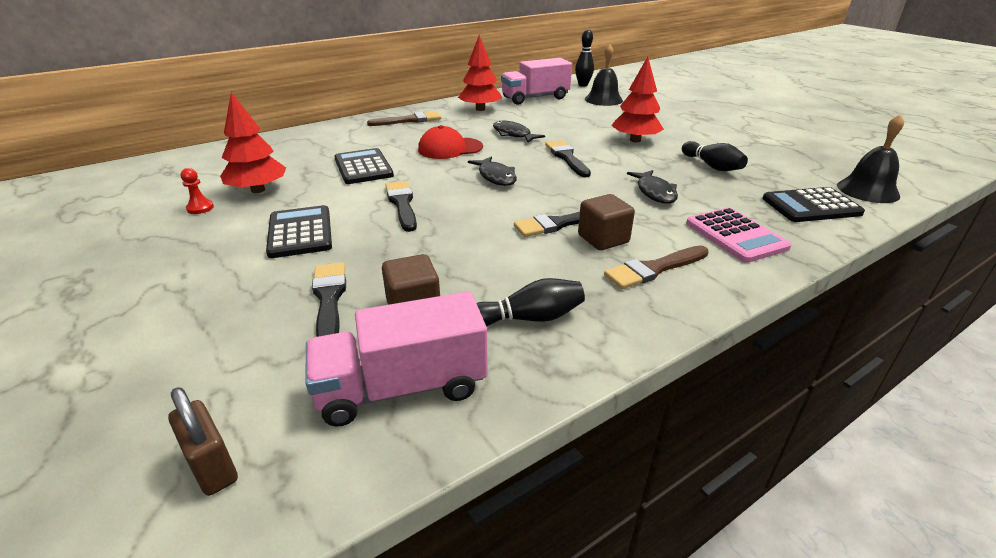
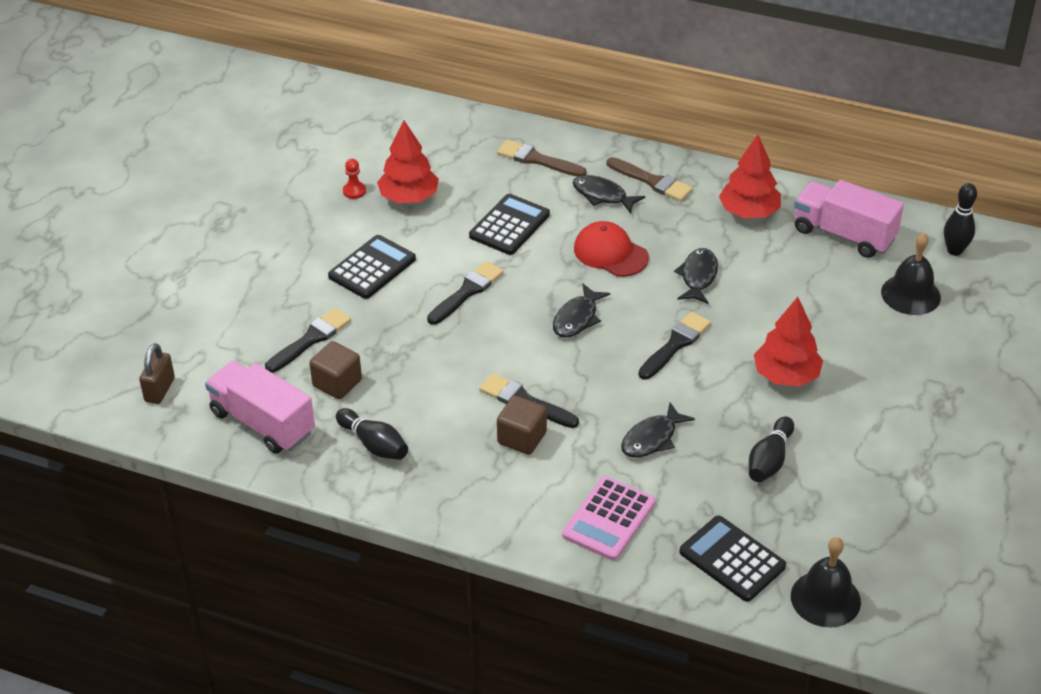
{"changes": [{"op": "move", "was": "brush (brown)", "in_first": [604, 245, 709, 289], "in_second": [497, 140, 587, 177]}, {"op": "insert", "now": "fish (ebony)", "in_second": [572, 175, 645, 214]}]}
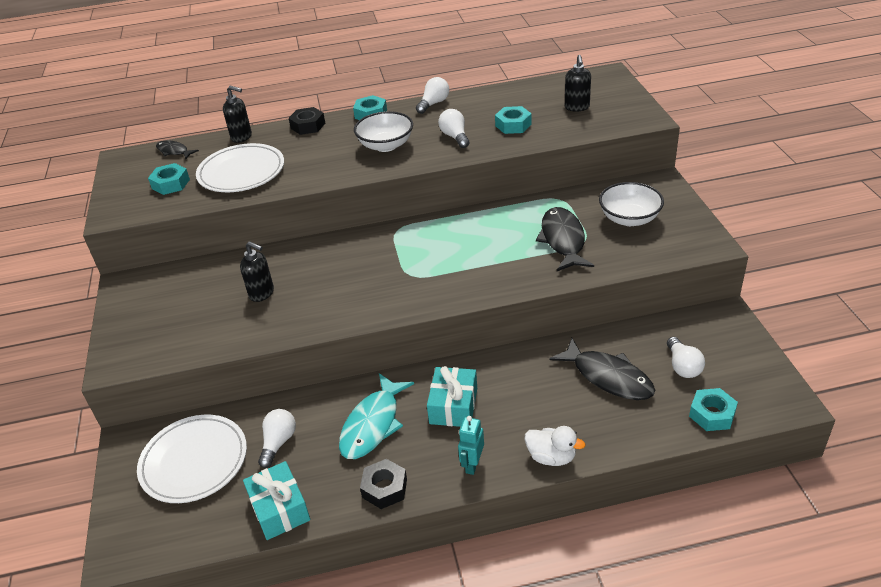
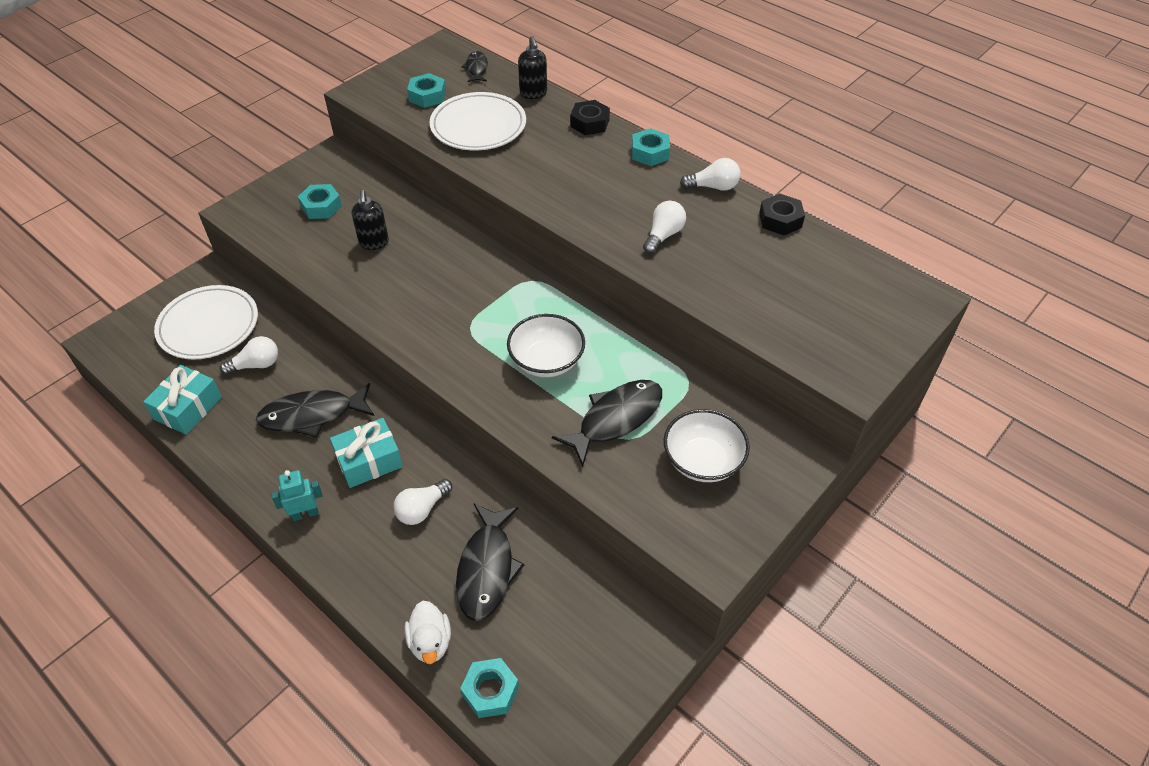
{"changes": [{"op": "delete", "was": "soap pump (ebony)", "in_first": [565, 55, 591, 112]}, {"op": "move", "was": "nut (aqua)", "in_first": [495, 106, 532, 134], "in_second": [298, 184, 342, 219]}, {"op": "move", "was": "serving bowl (white)", "in_first": [354, 111, 413, 152], "in_second": [507, 314, 585, 377]}, {"op": "move", "was": "light bulb (white)", "in_first": [667, 337, 705, 378], "in_second": [393, 479, 452, 525]}, {"op": "recolor", "was": "fish (aqua)", "now": "fish (ebony)", "in_first": [339, 373, 414, 459], "in_second": [256, 383, 374, 437]}, {"op": "move", "was": "toy duck (white)", "in_first": [525, 426, 586, 466], "in_second": [404, 601, 451, 664]}, {"op": "move", "was": "nut (ebony)", "in_first": [360, 459, 407, 509], "in_second": [759, 193, 805, 235]}]}
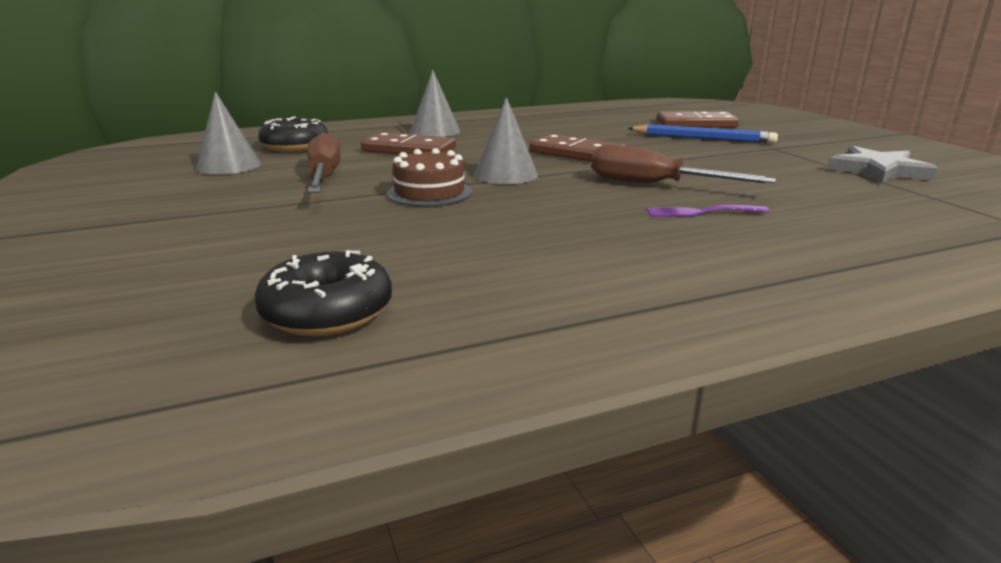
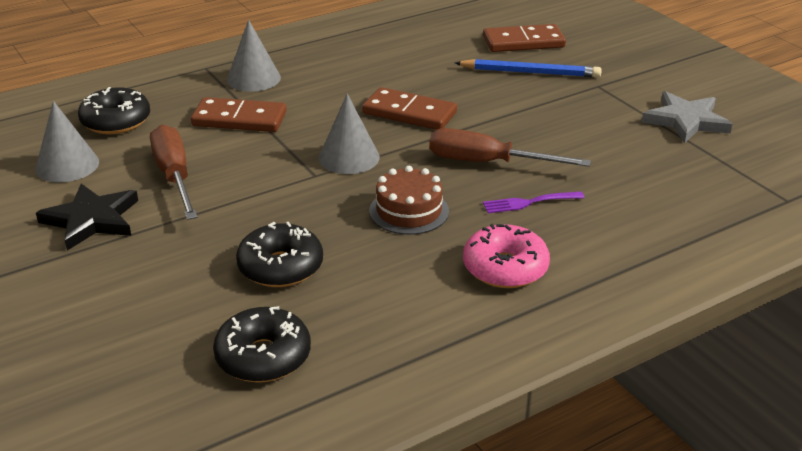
{"changes": [{"op": "move", "was": "layer cake (brown)", "in_first": [387, 148, 472, 207], "in_second": [369, 166, 449, 235]}, {"op": "insert", "now": "star (ebony)", "in_second": [36, 184, 138, 251]}, {"op": "insert", "now": "doughnut (ebony)", "in_second": [236, 222, 323, 287]}, {"op": "insert", "now": "doughnut (rosy)", "in_second": [463, 224, 550, 288]}]}
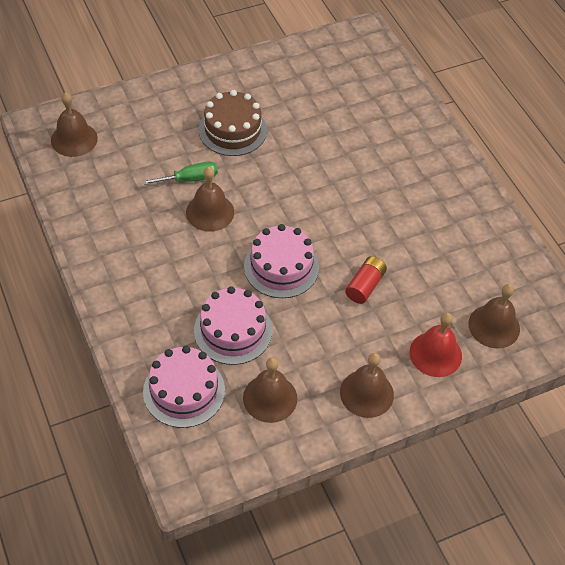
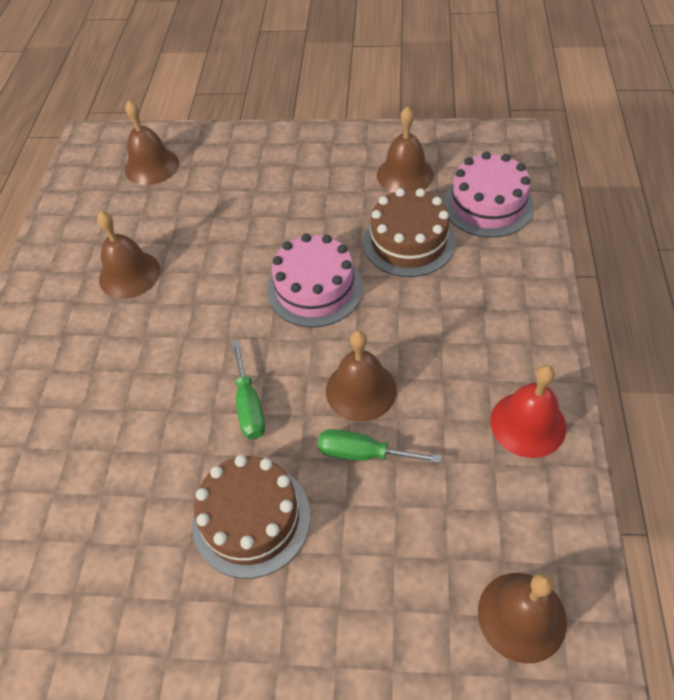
{"changes": [{"op": "delete", "was": "AA battery (crimson)", "in_first": [345, 256, 387, 304]}, {"op": "recolor", "was": "layer cake (rosy)", "now": "layer cake (brown)", "in_first": [194, 286, 272, 365], "in_second": [363, 188, 455, 277]}, {"op": "move", "was": "school bell (crimson)", "in_first": [410, 312, 462, 377], "in_second": [491, 365, 566, 458]}, {"op": "move", "was": "school bell (brown)", "in_first": [340, 353, 394, 418], "in_second": [97, 211, 160, 299]}, {"op": "insert", "now": "hand screwdriver (leaf-green)", "in_second": [232, 341, 265, 439]}]}
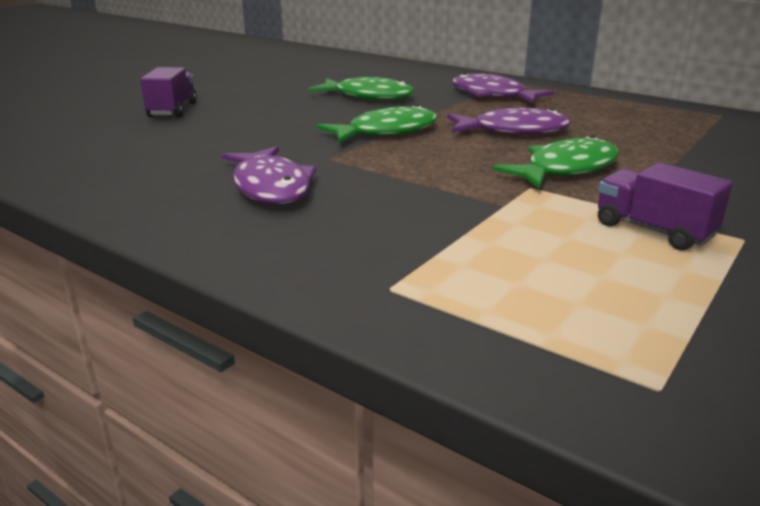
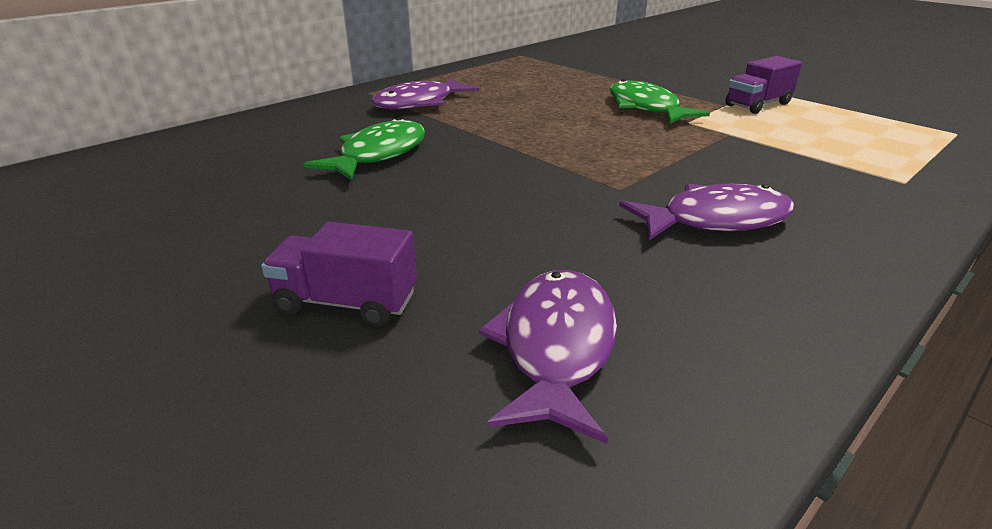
{"changes": [{"op": "delete", "was": "fish (leaf-green)", "in_first": [317, 104, 437, 143]}, {"op": "move", "was": "fish (royal purple)", "in_first": [447, 107, 571, 135], "in_second": [478, 270, 617, 444]}]}
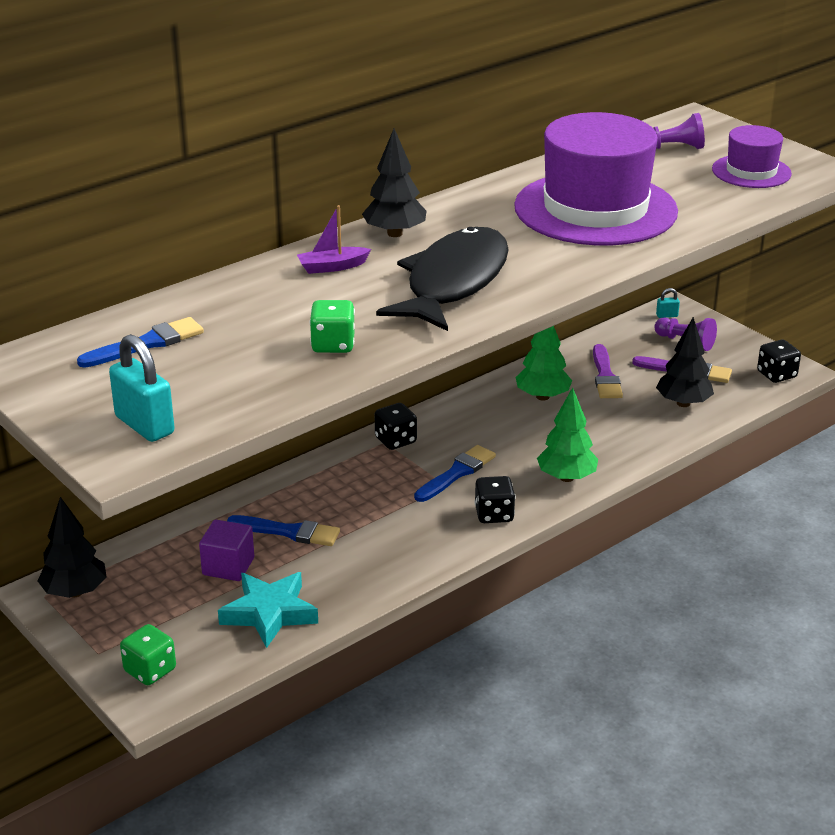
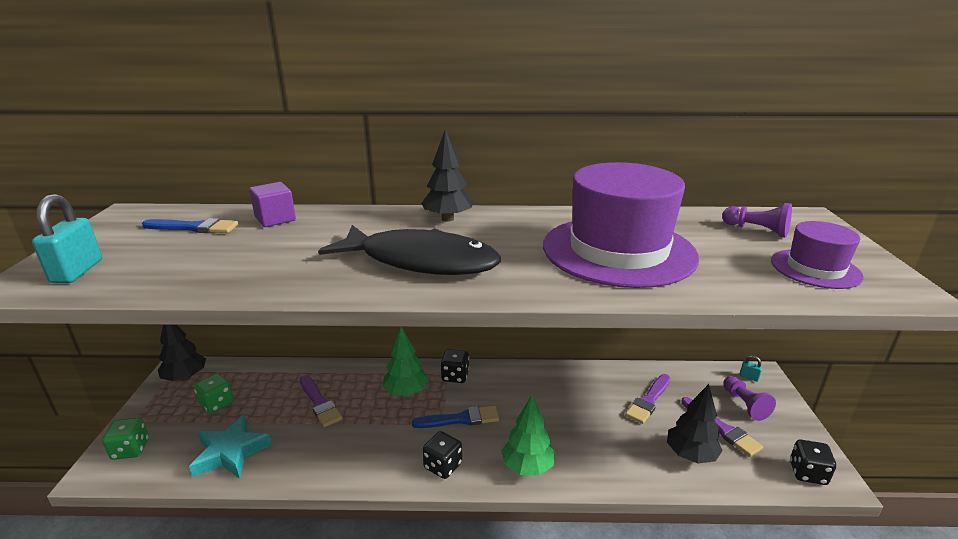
{"changes": [{"op": "delete", "was": "boat (royal purple)", "in_first": [297, 205, 371, 274]}, {"op": "rotate", "was": "fish (ebony)", "in_first": [376, 227, 509, 331], "in_second": [318, 225, 501, 275], "clockwise": 45}, {"op": "move", "was": "game die (leaf-green)", "in_first": [310, 300, 355, 353], "in_second": [194, 373, 234, 413]}, {"op": "move", "was": "toy tree (leaf-green)", "in_first": [515, 326, 572, 400], "in_second": [383, 327, 429, 396]}, {"op": "recolor", "was": "brush (cobalt)", "now": "brush (royal purple)", "in_first": [227, 515, 340, 546], "in_second": [300, 375, 342, 427]}, {"op": "move", "was": "cube (royal purple)", "in_first": [199, 520, 254, 581], "in_second": [249, 182, 296, 227]}]}
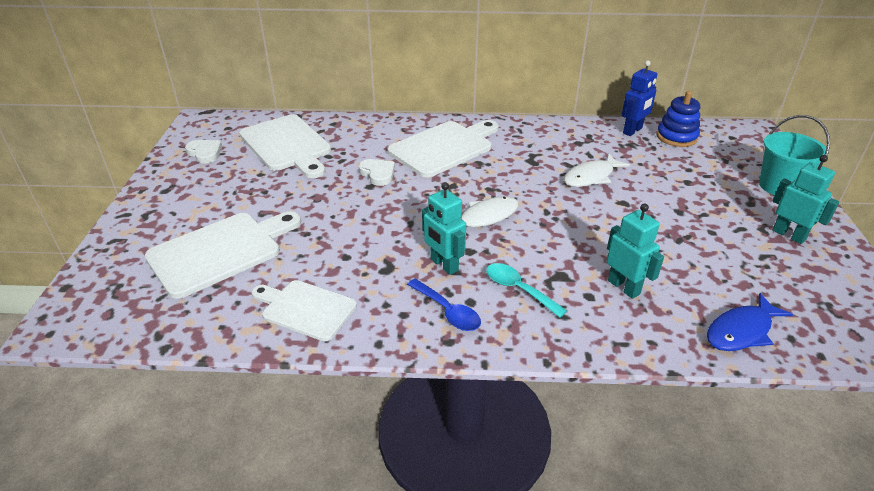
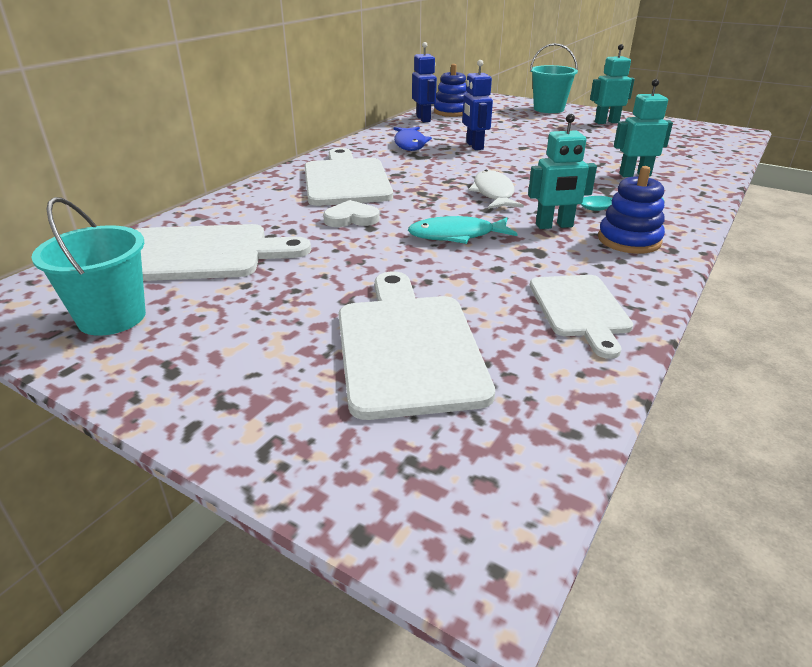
{"changes": [{"op": "replace", "was": "heart (white)", "now": "bucket (aqua)", "in_first": [185, 140, 222, 164], "in_second": [31, 197, 146, 336]}, {"op": "replace", "was": "fish (white)", "now": "toy robot (cobalt)", "in_first": [564, 154, 630, 187], "in_second": [462, 60, 493, 150]}, {"op": "replace", "was": "spoon (cobalt)", "now": "stacking toy (cobalt)", "in_first": [407, 279, 481, 331], "in_second": [598, 166, 665, 254]}, {"op": "rotate", "was": "chopping board (white)", "in_first": [251, 280, 357, 341], "in_second": [530, 275, 633, 359], "clockwise": -60}, {"op": "move", "was": "fish (cobalt)", "in_first": [707, 293, 793, 351], "in_second": [394, 127, 432, 151]}, {"op": "insert", "now": "fish (aqua)", "in_second": [408, 216, 518, 244]}]}
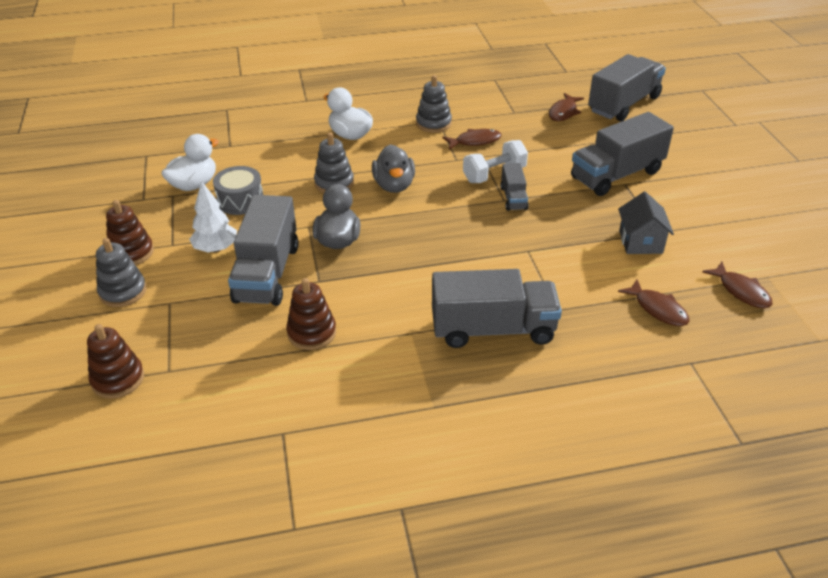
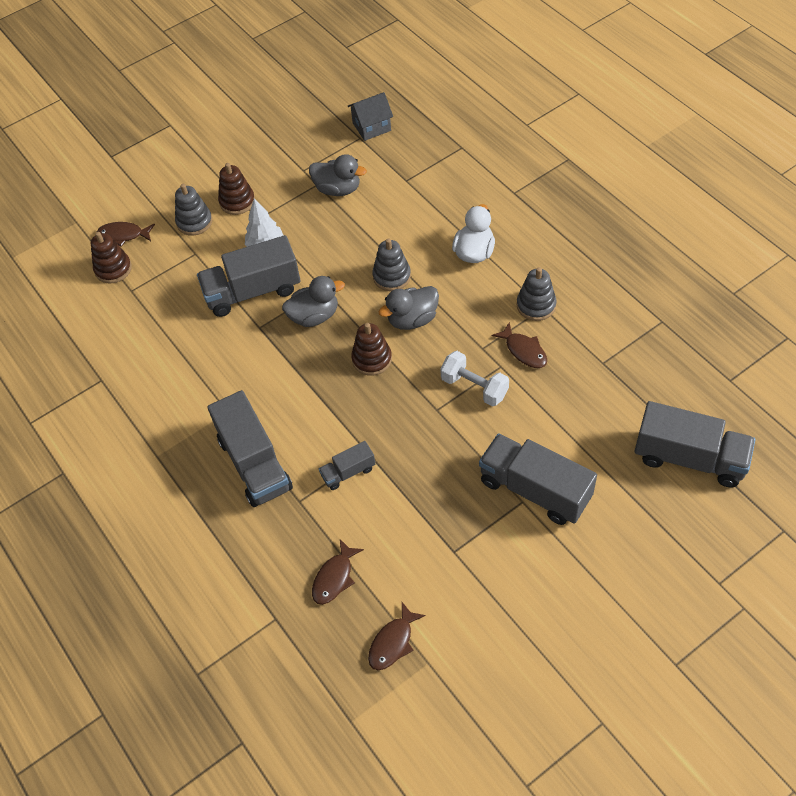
{"changes": [{"op": "move", "was": "fish (brown)", "in_first": [549, 93, 584, 121], "in_second": [97, 222, 155, 247]}, {"op": "recolor", "was": "toy duck (white)", "now": "toy duck (grey)", "in_first": [161, 134, 219, 191], "in_second": [309, 154, 367, 196]}, {"op": "move", "was": "toy truck (grey)", "in_first": [500, 163, 529, 211], "in_second": [319, 441, 375, 490]}, {"op": "delete", "was": "toy drum (grey)", "in_first": [213, 166, 263, 215]}, {"op": "move", "was": "toy house (grey)", "in_first": [618, 192, 674, 254], "in_second": [347, 92, 393, 141]}, {"op": "move", "was": "stacking toy (brown)", "in_first": [286, 278, 336, 350], "in_second": [351, 323, 392, 376]}]}
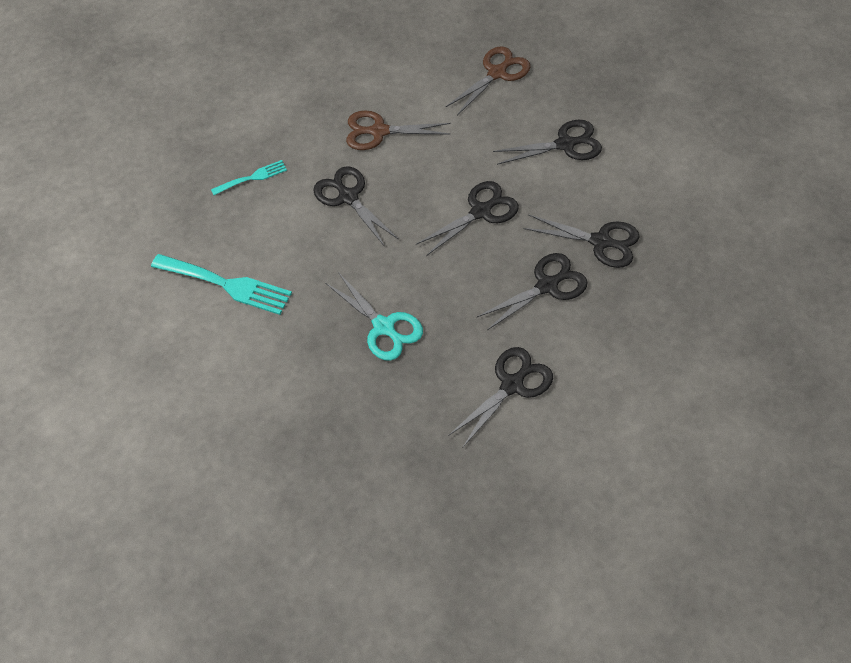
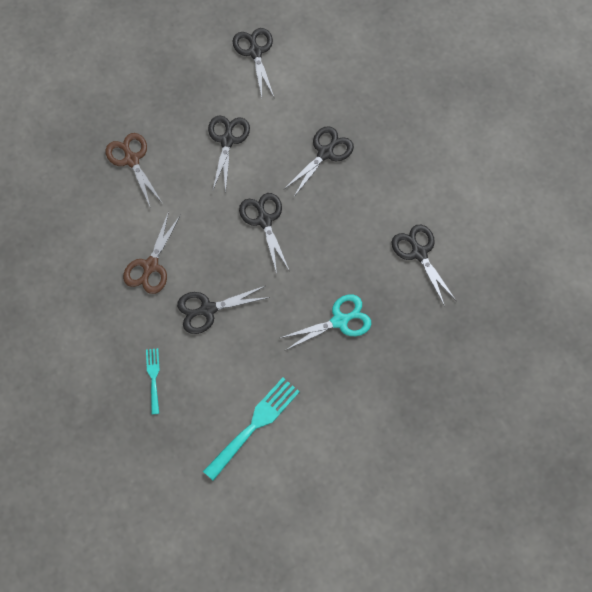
{"changes": [{"op": "move", "was": "scissors (ebony)", "in_first": [477, 253, 588, 330], "in_second": [232, 28, 274, 98]}]}
